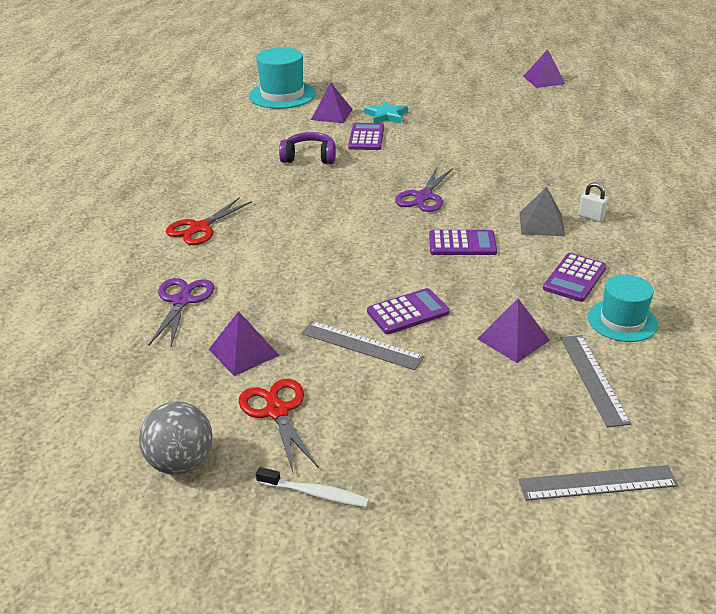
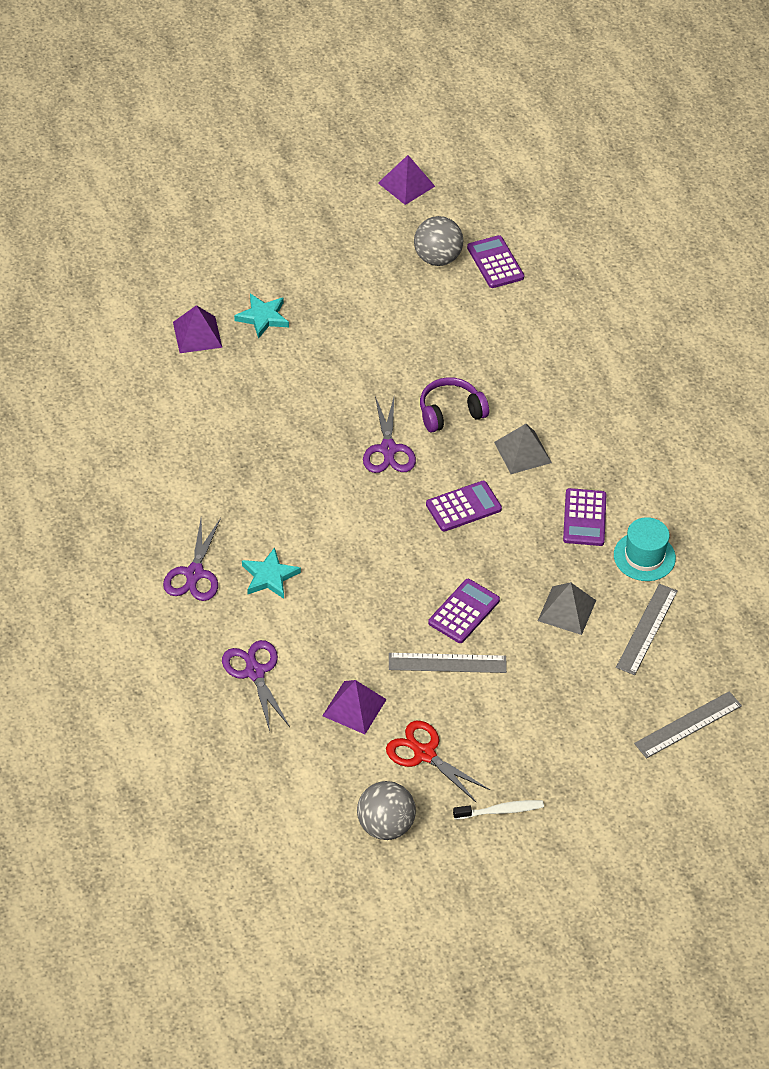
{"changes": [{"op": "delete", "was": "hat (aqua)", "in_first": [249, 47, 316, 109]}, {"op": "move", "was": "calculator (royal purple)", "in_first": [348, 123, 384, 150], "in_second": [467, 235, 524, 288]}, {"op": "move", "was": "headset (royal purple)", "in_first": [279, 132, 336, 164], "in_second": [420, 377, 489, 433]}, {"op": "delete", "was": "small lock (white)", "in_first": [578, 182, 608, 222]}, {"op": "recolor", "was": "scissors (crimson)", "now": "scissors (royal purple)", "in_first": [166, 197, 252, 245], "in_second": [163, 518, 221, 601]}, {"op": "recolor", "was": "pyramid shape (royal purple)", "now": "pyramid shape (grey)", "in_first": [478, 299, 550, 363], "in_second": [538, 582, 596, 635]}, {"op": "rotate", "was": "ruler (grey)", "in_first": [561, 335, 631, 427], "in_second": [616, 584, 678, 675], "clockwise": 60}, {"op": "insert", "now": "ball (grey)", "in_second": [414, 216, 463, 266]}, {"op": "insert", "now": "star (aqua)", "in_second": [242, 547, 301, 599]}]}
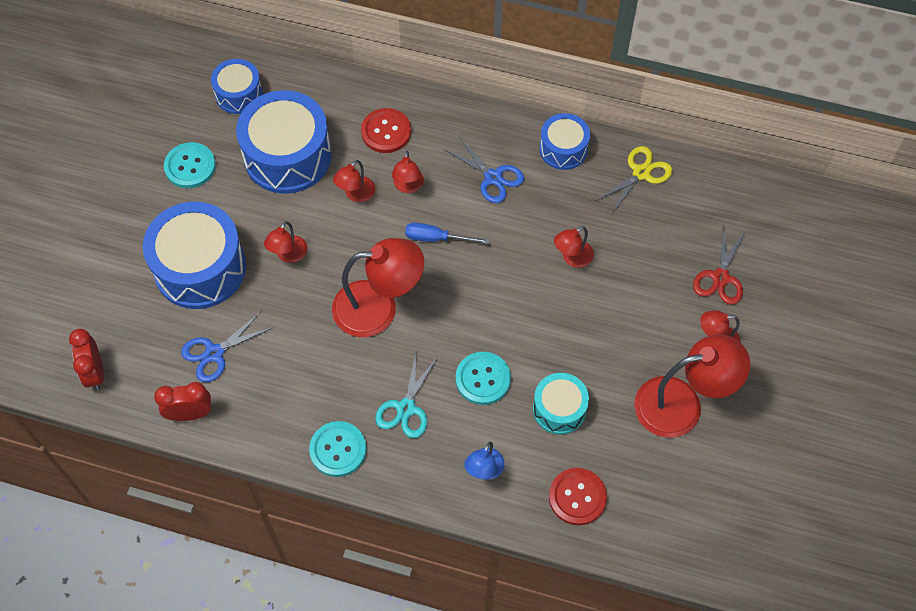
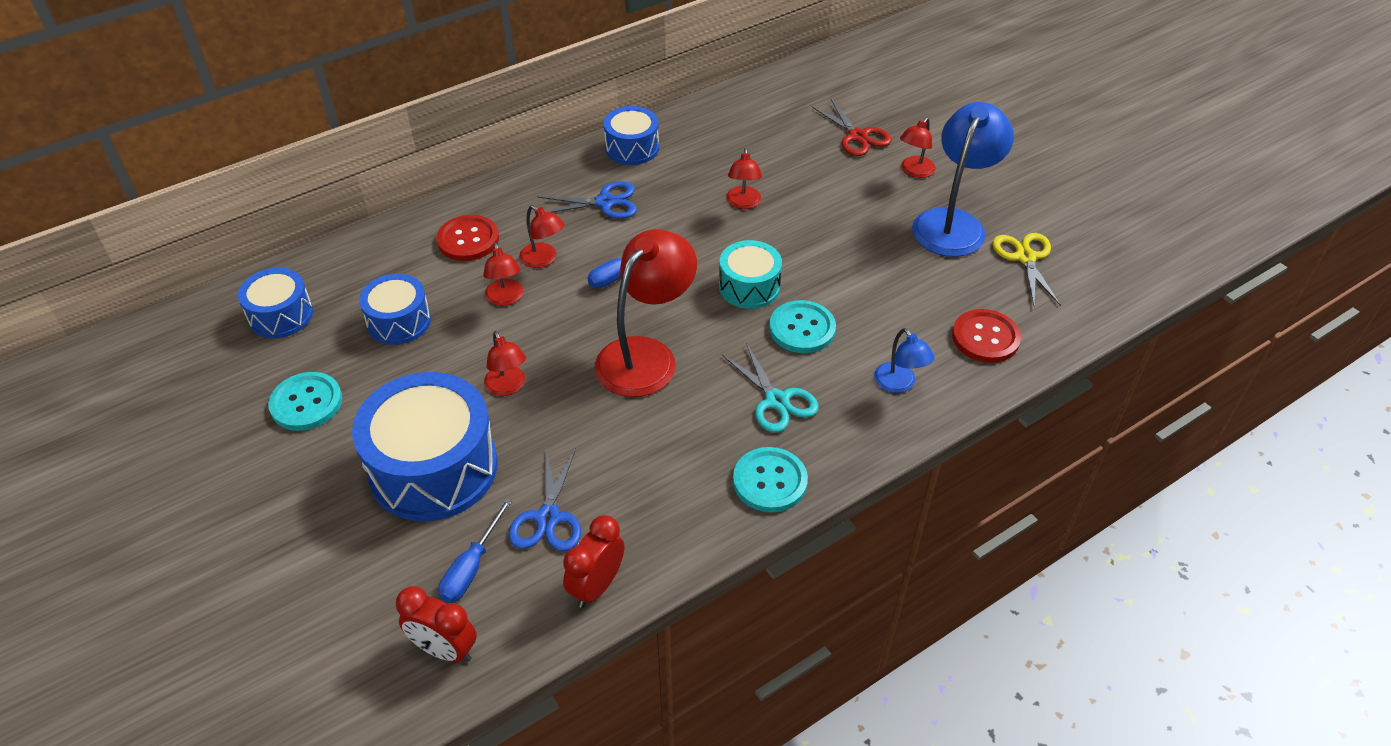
{"changes": [{"op": "resize", "was": "toy drum (cobalt)", "in_first": [236, 90, 332, 194], "in_second": [359, 274, 431, 345], "ratio": 0.55}, {"op": "move", "was": "scissors (bright yellow)", "in_first": [595, 146, 672, 215], "in_second": [993, 233, 1061, 306]}, {"op": "recolor", "was": "reading lamp (crimson)", "now": "reading lamp (cobalt)", "in_first": [634, 335, 750, 438], "in_second": [912, 102, 1014, 257]}, {"op": "move", "was": "toy drum (aqua)", "in_first": [533, 373, 589, 435], "in_second": [719, 240, 782, 309]}, {"op": "insert", "now": "hand screwdriver (cobalt)", "in_second": [438, 498, 513, 603]}]}
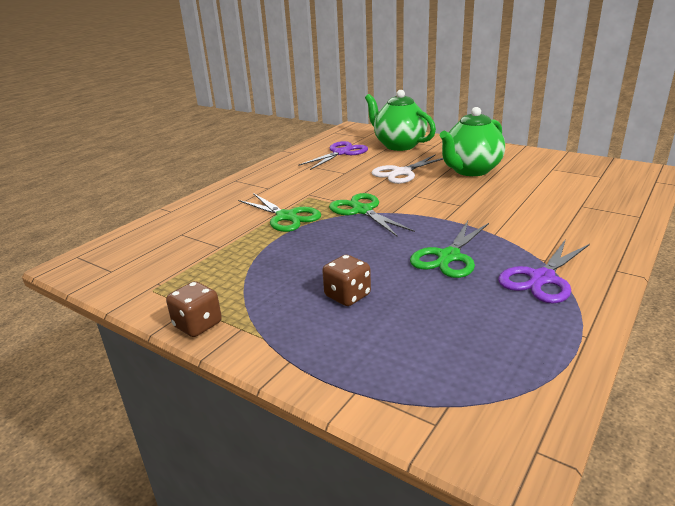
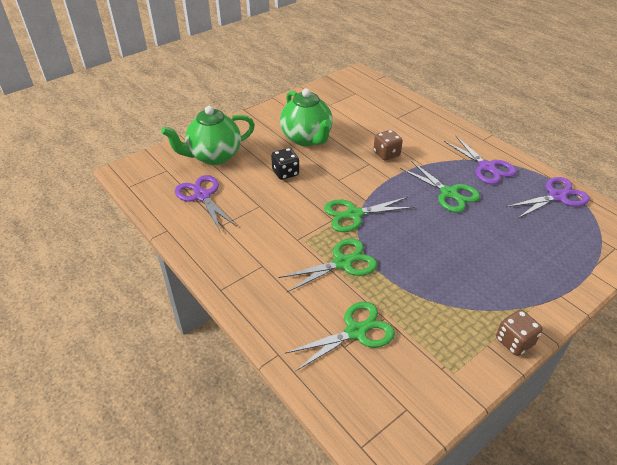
{"changes": [{"op": "replace", "was": "scissors (white)", "now": "game die (ebony)", "in_first": [372, 154, 443, 184], "in_second": [271, 148, 299, 180]}, {"op": "move", "was": "game die (brown)", "in_first": [322, 255, 371, 306], "in_second": [374, 130, 403, 160]}, {"op": "insert", "now": "scissors (royal purple)", "in_second": [506, 177, 590, 219]}, {"op": "insert", "now": "scissors (leaf-green)", "in_second": [286, 301, 395, 371]}]}
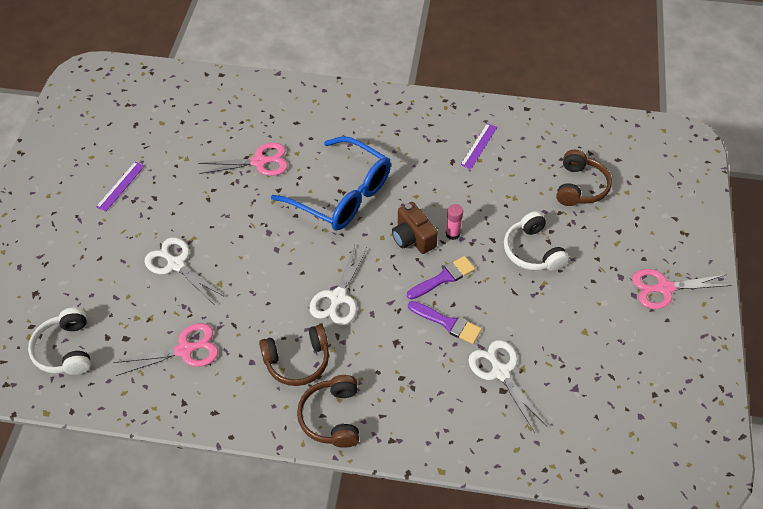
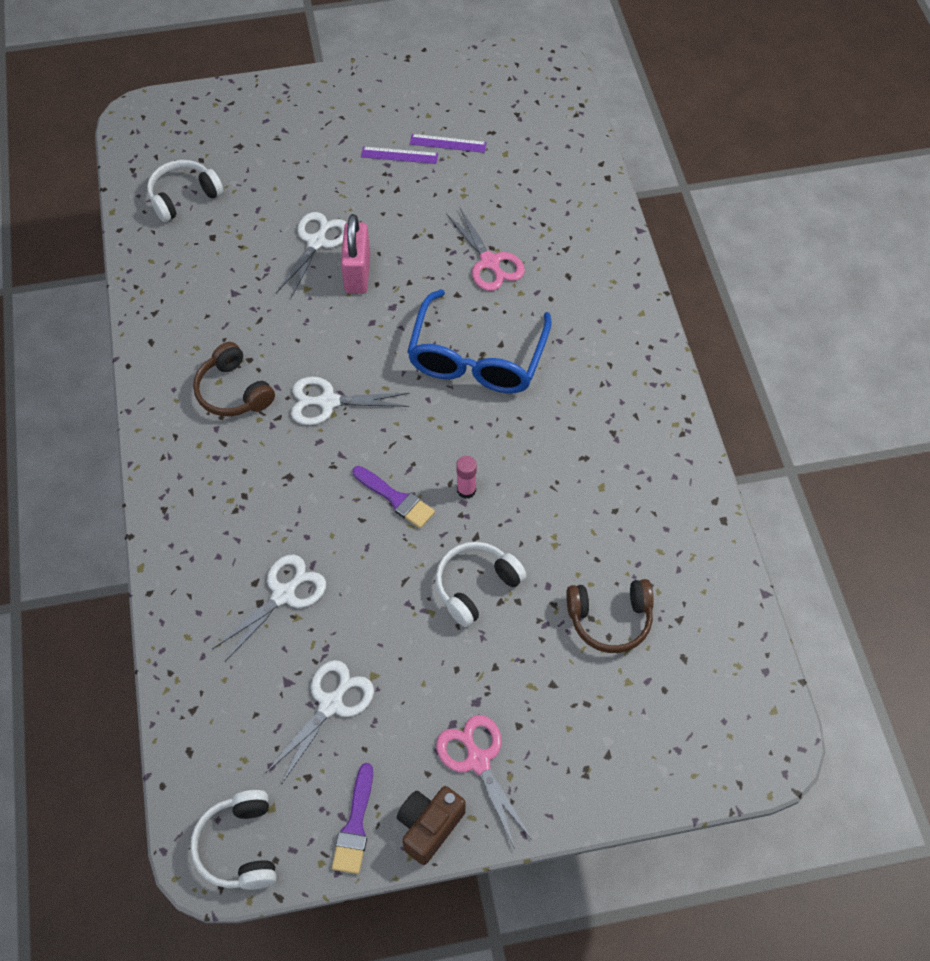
{"changes": [{"op": "move", "was": "ruler (royal purple)", "in_first": [460, 123, 498, 169], "in_second": [410, 134, 487, 153]}, {"op": "move", "was": "photo camera (brown)", "in_first": [392, 202, 438, 254], "in_second": [397, 786, 466, 865]}, {"op": "move", "was": "brush (royal purple)", "in_first": [408, 301, 482, 344], "in_second": [332, 763, 373, 874]}, {"op": "delete", "was": "scissors (rosy)", "in_first": [113, 323, 218, 376]}, {"op": "delete", "was": "headset (brown)", "in_first": [297, 375, 359, 448]}, {"op": "insert", "now": "small lock (rosy)", "in_second": [341, 214, 370, 294]}, {"op": "insert", "now": "scissors (white)", "in_second": [266, 660, 374, 785]}, {"op": "insert", "now": "headset (white)", "in_second": [190, 790, 277, 890]}]}
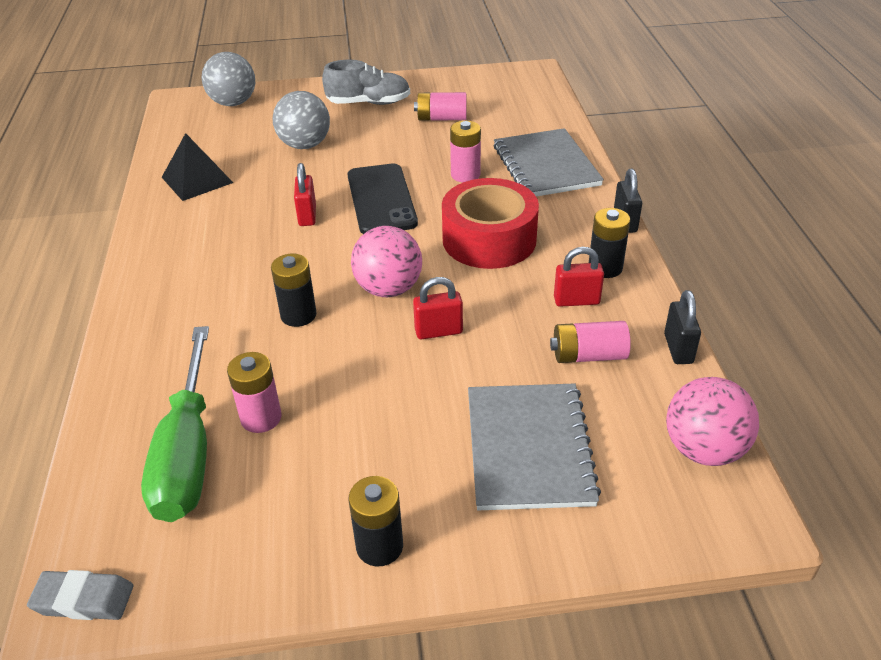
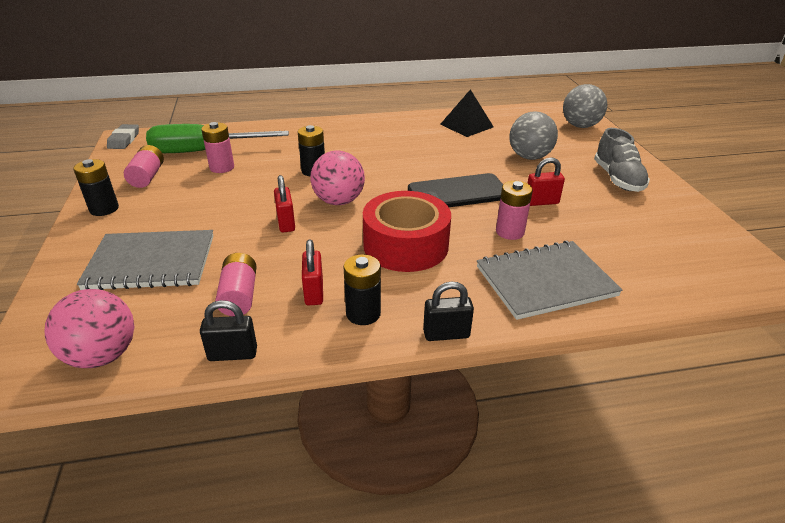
{"changes": [{"op": "move", "was": "AA battery (rosy)", "in_first": [414, 92, 467, 121], "in_second": [124, 145, 164, 188]}, {"op": "move", "was": "small lock (crimson)", "in_first": [294, 163, 316, 226], "in_second": [527, 157, 565, 206]}]}
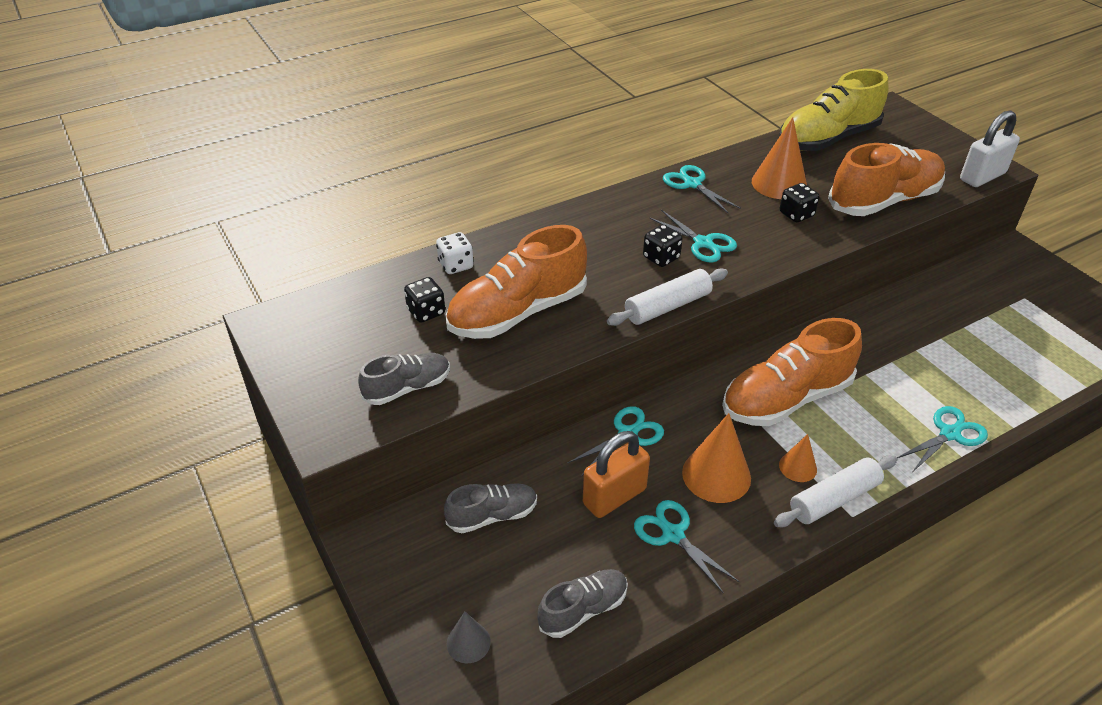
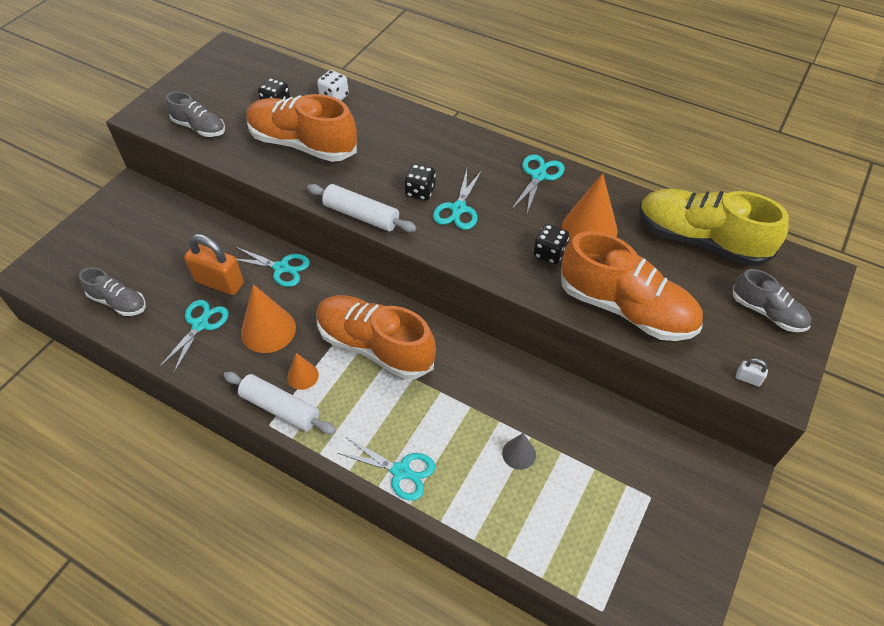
{"changes": [{"op": "resize", "was": "small lock (white)", "in_first": [960, 110, 1020, 187], "in_second": [736, 358, 768, 387], "ratio": 0.41}, {"op": "move", "was": "lace-up shoe (grey)", "in_first": [444, 483, 537, 533], "in_second": [733, 269, 812, 332]}, {"op": "move", "was": "solid cone (grey)", "in_first": [447, 612, 491, 663], "in_second": [502, 433, 536, 470]}]}
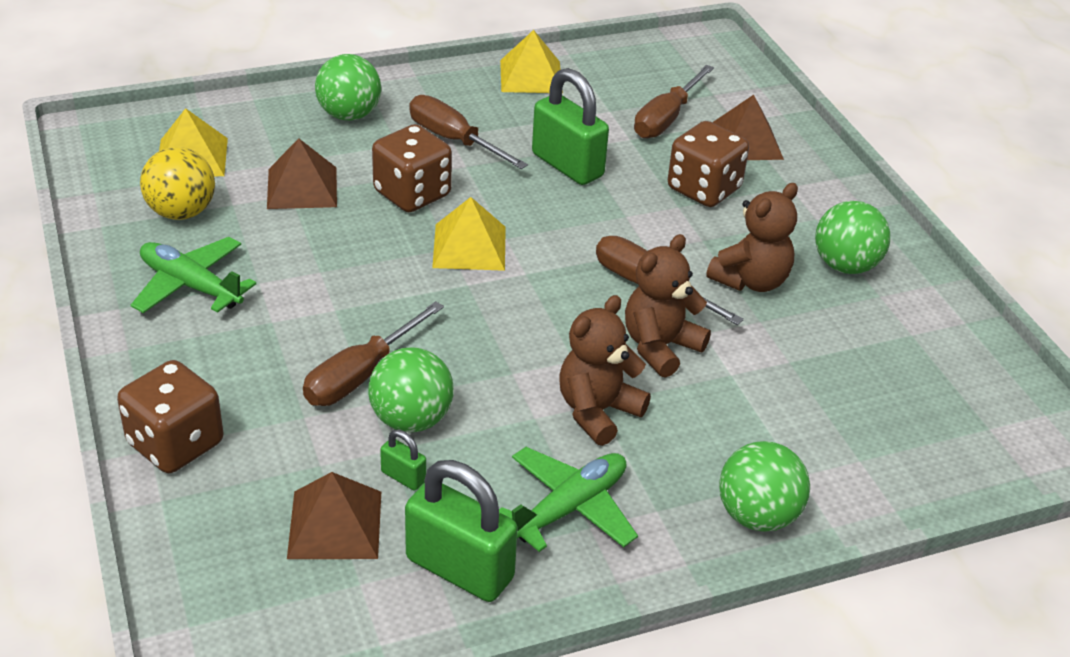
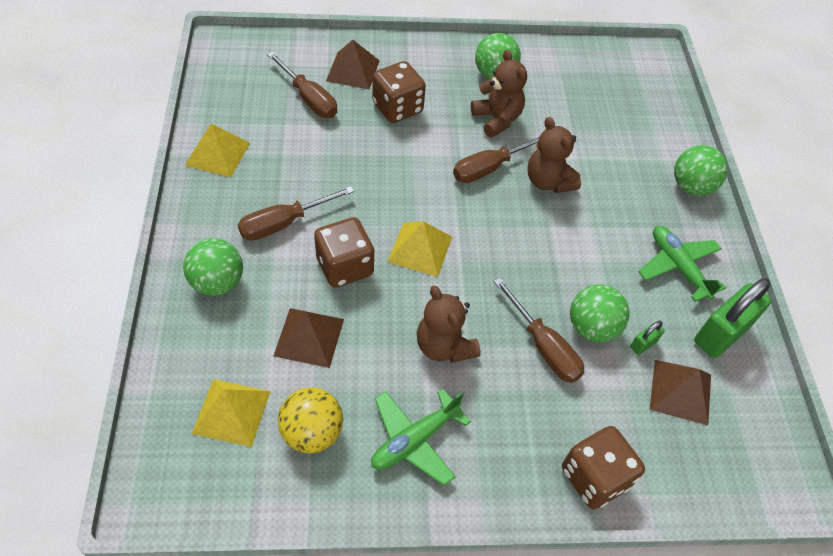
{"changes": [{"op": "delete", "was": "small lock (leaf-green)", "in_first": [532, 68, 609, 185]}, {"op": "move", "was": "teddy bear (brown)", "in_first": [559, 295, 651, 446], "in_second": [417, 286, 481, 363]}]}
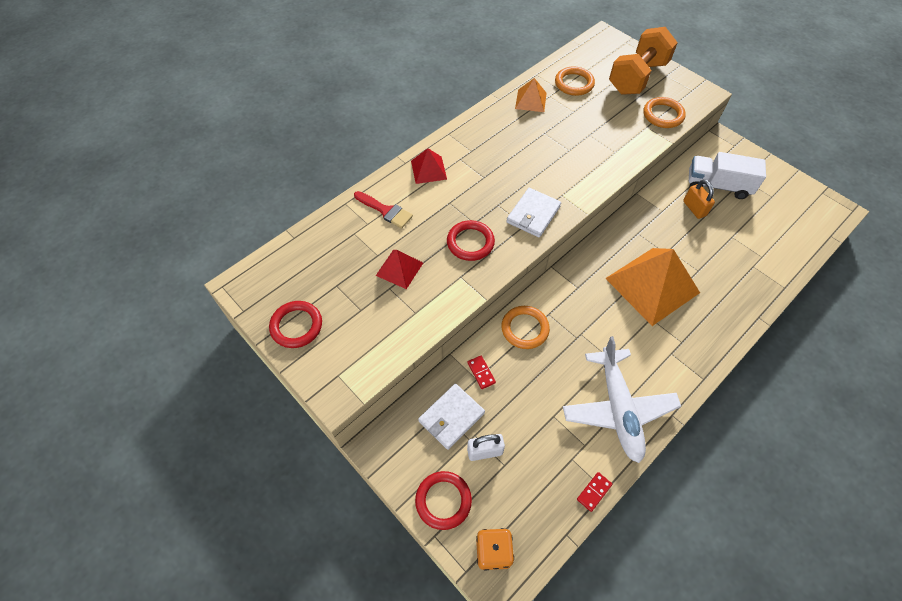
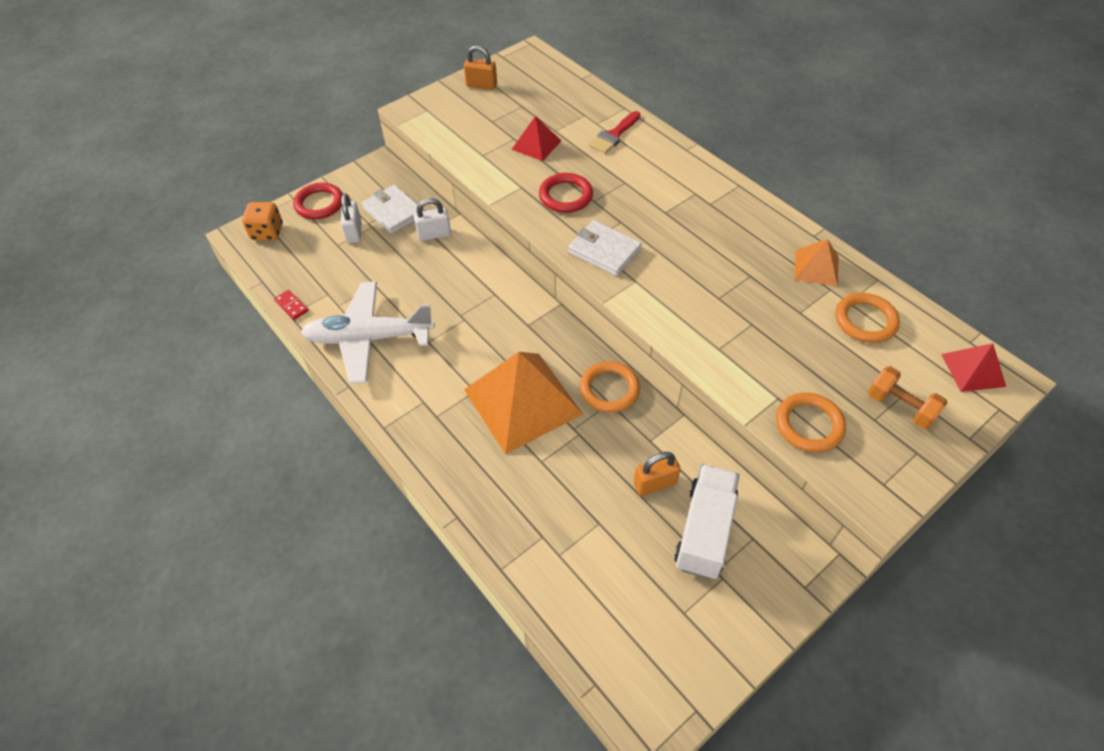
{"changes": [{"op": "resize", "was": "free weight (orange-coloured)", "in_first": [609, 27, 678, 95], "in_second": [868, 366, 947, 429], "ratio": 0.54}, {"op": "move", "was": "pyramid shape (crimson)", "in_first": [411, 148, 447, 184], "in_second": [941, 343, 1006, 392]}, {"op": "replace", "was": "hoop (crimson)", "now": "small lock (orange-coloured)", "in_first": [269, 301, 322, 348], "in_second": [464, 45, 497, 90]}, {"op": "move", "was": "hoop (orange-coloured)", "in_first": [501, 306, 550, 349], "in_second": [580, 361, 640, 413]}, {"op": "replace", "was": "domino piece (crimson)", "now": "small lock (white)", "in_first": [467, 356, 496, 389], "in_second": [414, 198, 451, 241]}]}
